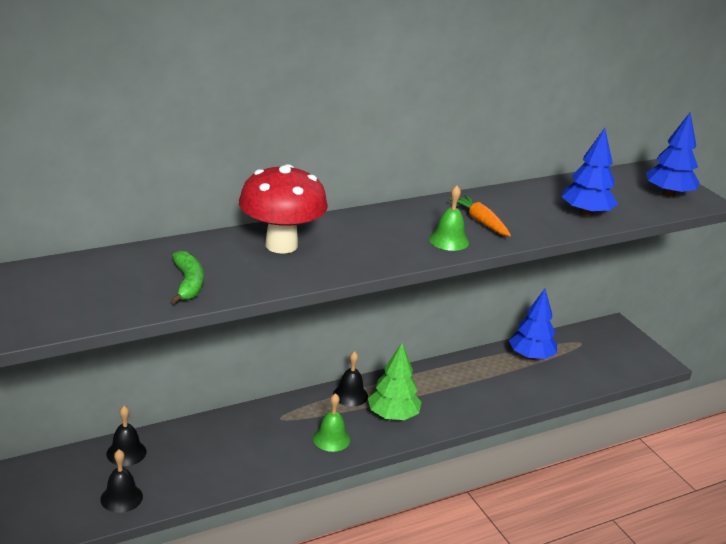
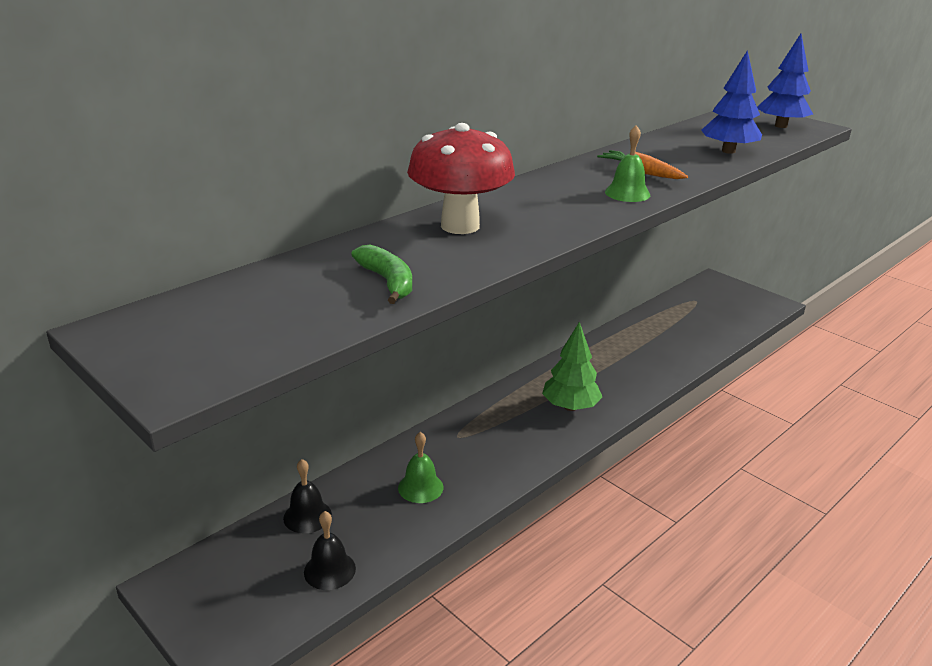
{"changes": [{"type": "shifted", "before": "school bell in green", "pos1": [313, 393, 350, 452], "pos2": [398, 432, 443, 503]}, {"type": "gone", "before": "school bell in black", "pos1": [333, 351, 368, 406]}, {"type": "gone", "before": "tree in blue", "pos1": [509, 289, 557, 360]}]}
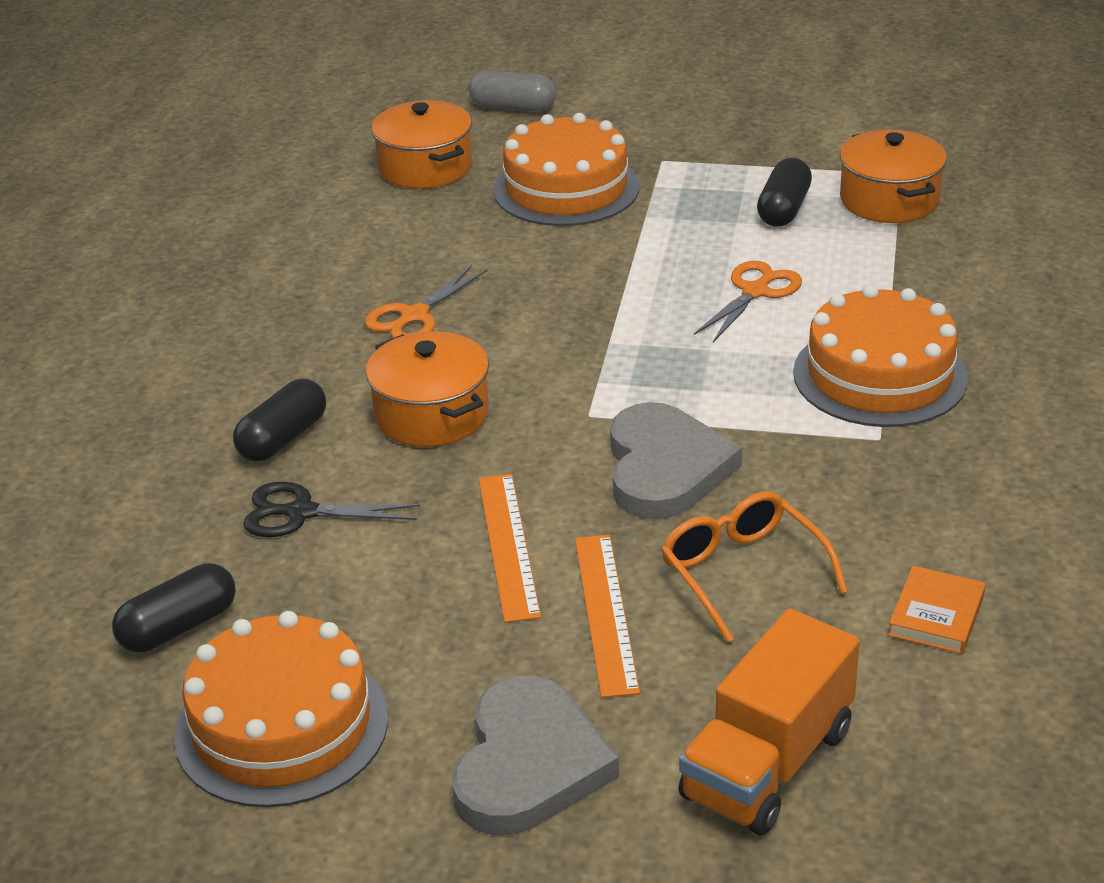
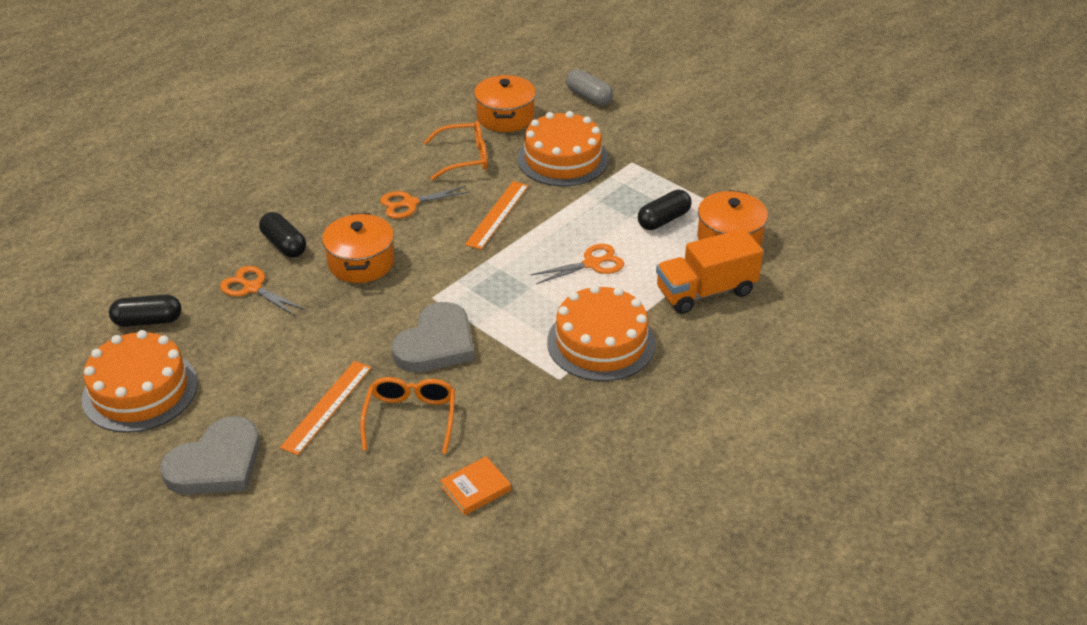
{"changes": [{"type": "repainted", "before": "pair of scissors in black", "after": "pair of scissors in orange", "pos1": [243, 482, 420, 537], "pos2": [220, 266, 305, 316]}, {"type": "rotated", "before": "capsule in black", "pos1": [233, 379, 326, 462], "pos2": [259, 212, 306, 257], "turn": 75}, {"type": "new", "after": "glasses in orange", "pos2": [424, 121, 488, 180]}, {"type": "shifted", "before": "measuring stick in orange", "pos1": [478, 474, 541, 623], "pos2": [465, 181, 529, 249]}, {"type": "shifted", "before": "truck in orange", "pos1": [679, 608, 860, 836], "pos2": [656, 228, 763, 314]}]}
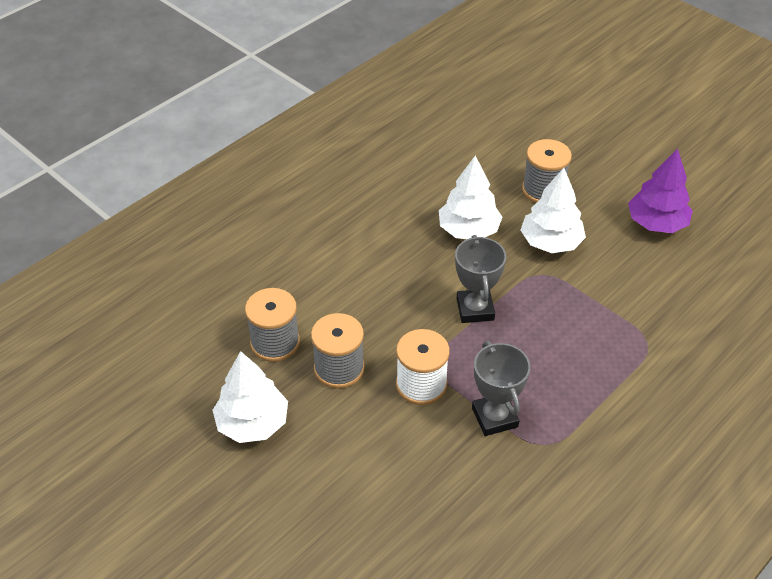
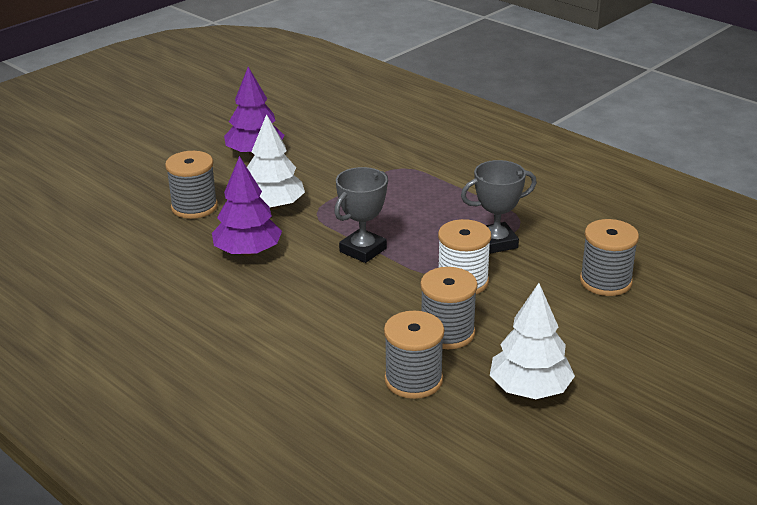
{"changes": [{"type": "repainted", "before": "tree in white", "after": "tree in royal purple", "pos1": [439, 155, 502, 239], "pos2": [212, 156, 282, 256]}, {"type": "rotated", "before": "prize cup in grey", "pos1": [455, 235, 506, 323], "pos2": [334, 167, 388, 263], "turn": -45}, {"type": "new", "after": "spool in grey", "pos2": [580, 219, 639, 296]}]}
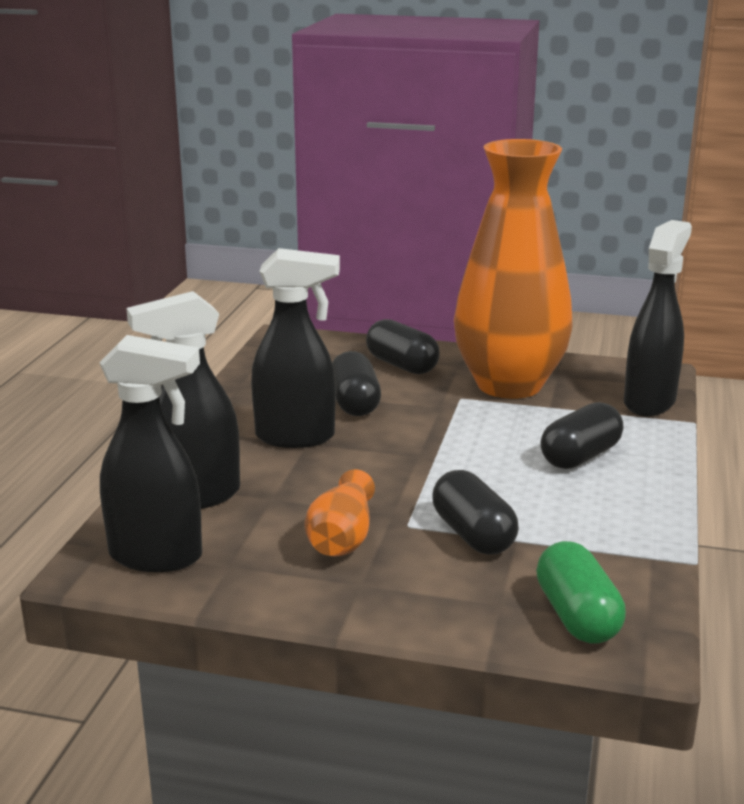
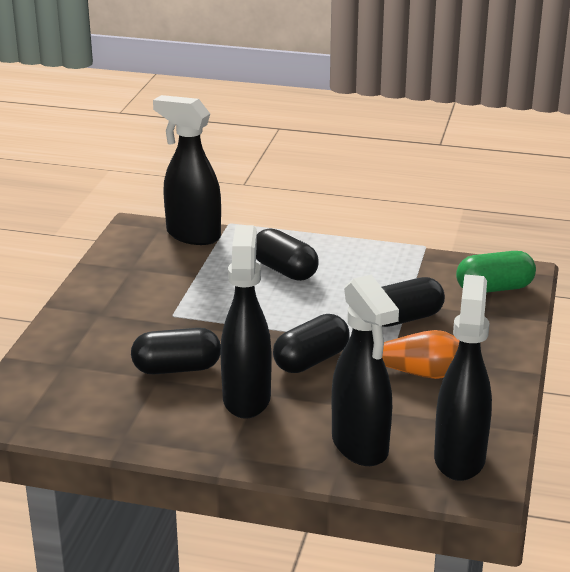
{"changes": [{"type": "shifted", "before": "capsule in black", "pos1": [366, 319, 440, 374], "pos2": [273, 314, 350, 373]}, {"type": "gone", "before": "flower vase in orange", "pos1": [454, 139, 573, 399]}]}
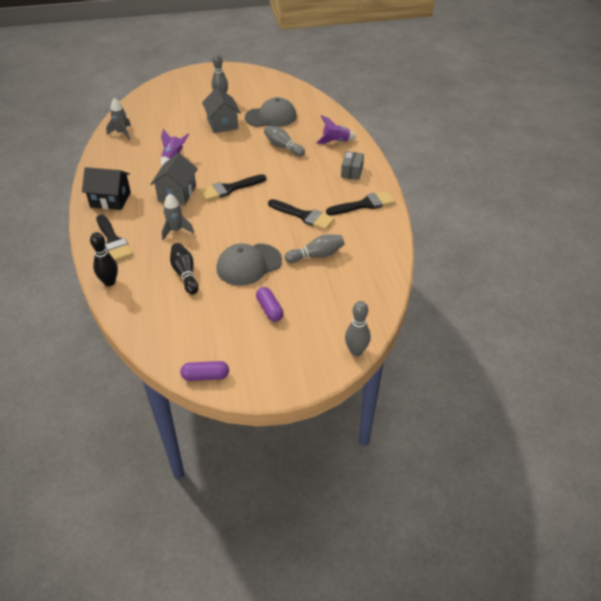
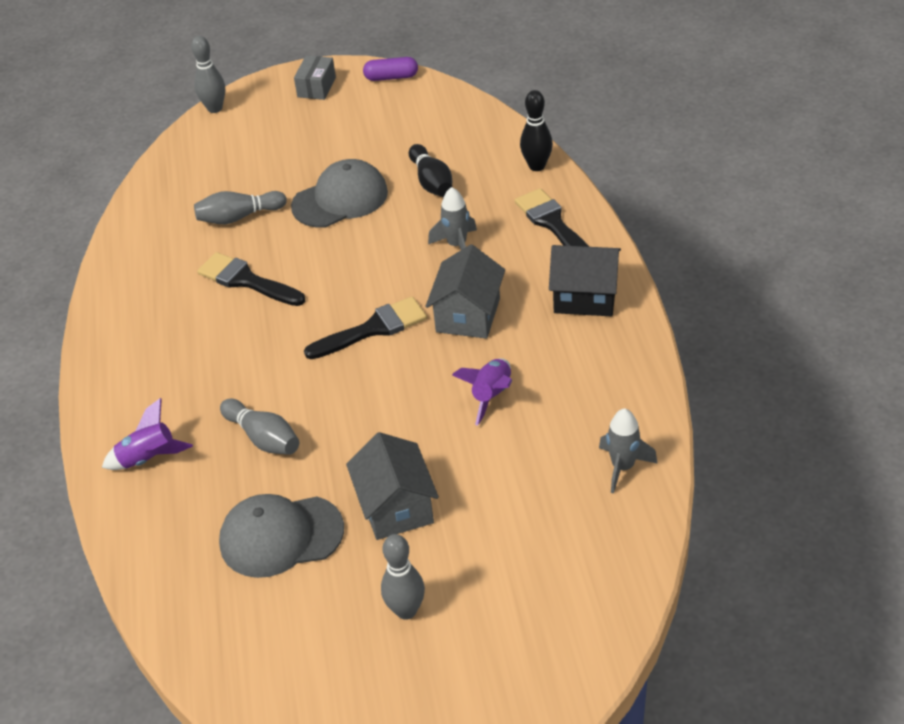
{"changes": [{"type": "shifted", "before": "box in grey", "pos1": [341, 151, 364, 180], "pos2": [294, 56, 336, 100]}, {"type": "gone", "before": "capsule in royal purple", "pos1": [256, 287, 284, 322]}, {"type": "gone", "before": "paintbrush in black", "pos1": [326, 191, 395, 215]}]}
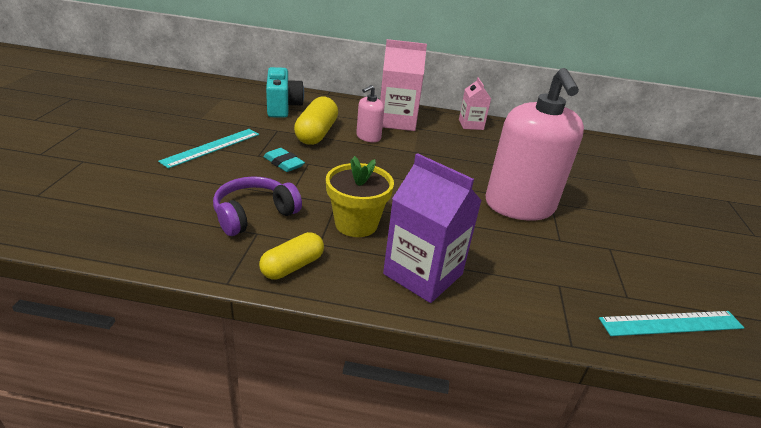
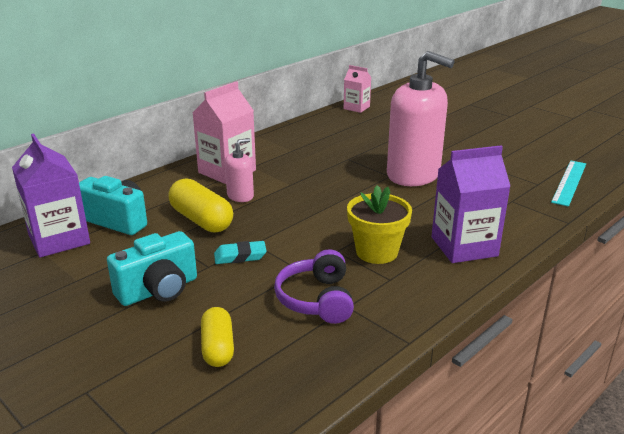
{"changes": [{"type": "new", "after": "milk carton in royal purple", "pos2": [12, 134, 90, 258]}, {"type": "swapped", "before": "measuring stick in aqua", "after": "compact camera in aqua", "pos1": [158, 129, 259, 169], "pos2": [107, 231, 197, 306]}, {"type": "shifted", "before": "capsule in bright yellow", "pos1": [259, 232, 324, 280], "pos2": [201, 307, 234, 367]}, {"type": "rotated", "before": "soap pump in rose-pink", "pos1": [356, 85, 384, 142], "pos2": [225, 138, 254, 202], "turn": -120}, {"type": "shifted", "before": "milk carton in rose-pink", "pos1": [459, 77, 491, 130], "pos2": [344, 65, 371, 113]}]}
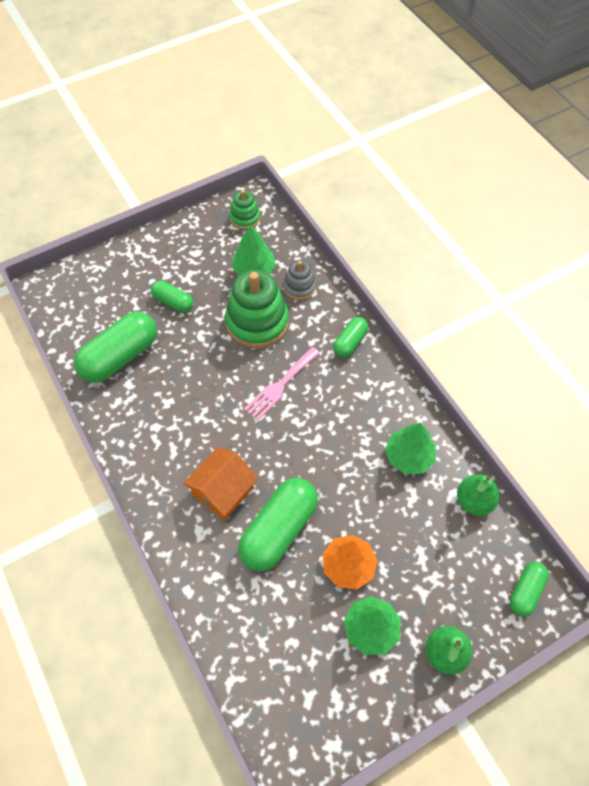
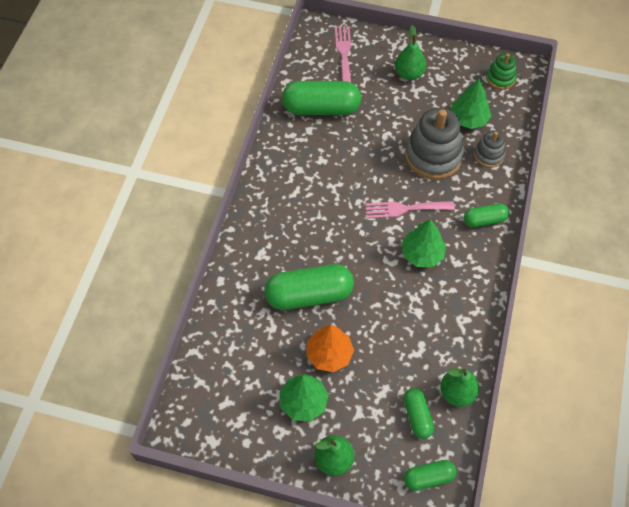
{"changes": [{"type": "new", "after": "dinner fork in rose-pink", "pos2": [335, 26, 351, 82]}, {"type": "new", "after": "pear fruit in green", "pos2": [395, 25, 426, 80]}, {"type": "shifted", "before": "tree in green", "pos1": [385, 423, 436, 474], "pos2": [401, 219, 446, 267]}, {"type": "shifted", "before": "capsule in green", "pos1": [151, 281, 193, 313], "pos2": [404, 388, 434, 439]}, {"type": "repainted", "before": "ring stacker in green", "after": "ring stacker in grey", "pos1": [225, 270, 289, 348], "pos2": [405, 108, 464, 179]}, {"type": "gone", "before": "cottage in orange", "pos1": [183, 447, 258, 520]}]}
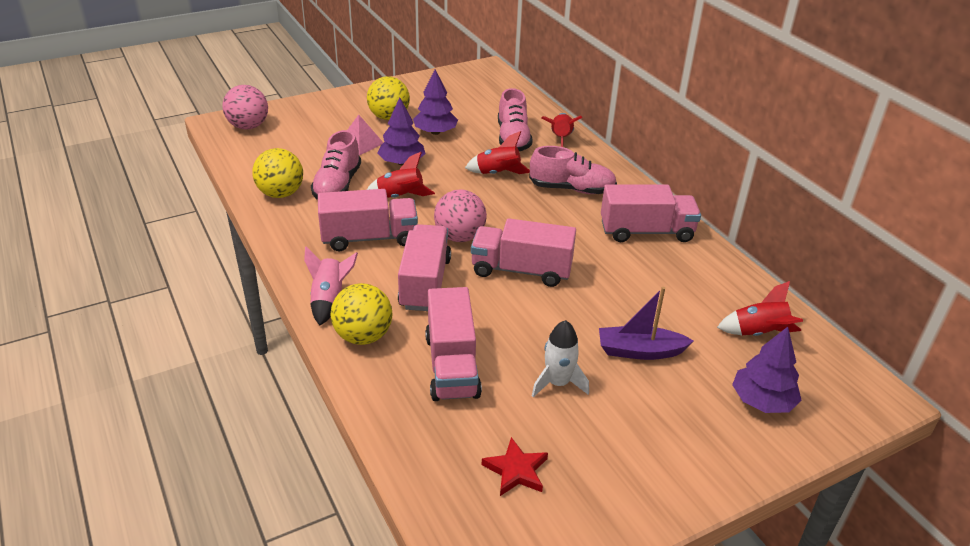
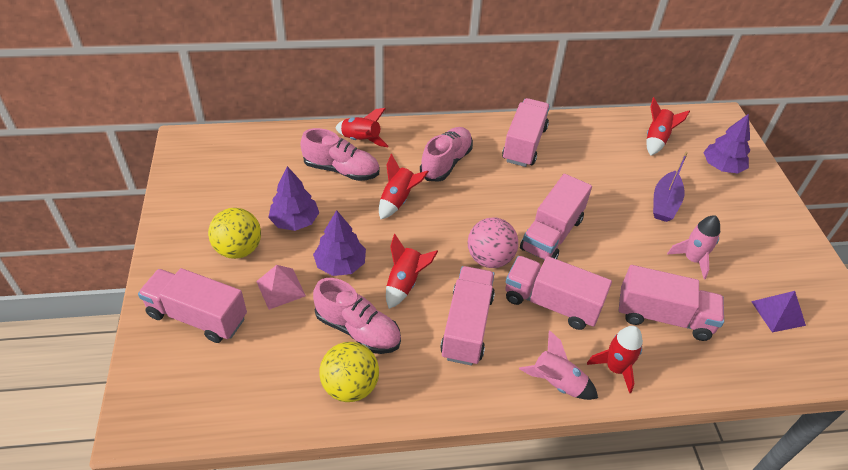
{"changes": [{"type": "new", "after": "truck in rose-pink", "pos2": [138, 268, 247, 343]}, {"type": "swapped", "before": "ball in bright yellow", "after": "rocket in crimson", "pos1": [330, 283, 392, 345], "pos2": [587, 326, 643, 393]}, {"type": "repainted", "before": "rocket in white", "after": "rocket in rose-pink", "pos1": [532, 320, 589, 397], "pos2": [667, 215, 720, 279]}, {"type": "swapped", "before": "star shape in crimson", "after": "pyramid shape in royal purple", "pos1": [482, 437, 548, 496], "pos2": [751, 291, 806, 333]}, {"type": "gone", "before": "ball in rose-pink", "pos1": [222, 85, 268, 130]}]}
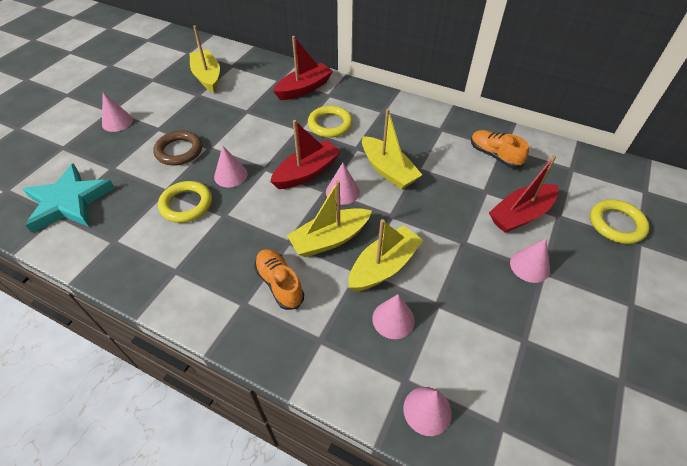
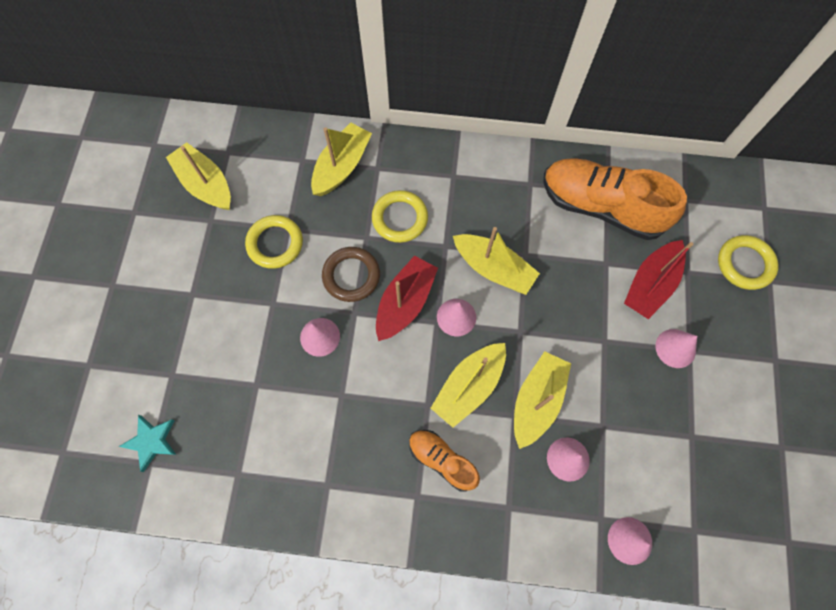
{"changes": [{"type": "scaled", "before": "star shape in aqua", "pos1": [23, 164, 115, 233], "pos2": [119, 415, 176, 472], "scale": 0.54}, {"type": "shifted", "before": "hoop in bright yellow", "pos1": [158, 181, 212, 223], "pos2": [245, 215, 303, 269]}, {"type": "repainted", "before": "toy boat in crimson", "after": "toy boat in bright yellow", "pos1": [273, 36, 333, 100], "pos2": [311, 123, 372, 196]}, {"type": "shifted", "before": "hoop in russet", "pos1": [153, 130, 202, 166], "pos2": [322, 247, 380, 302]}, {"type": "scaled", "before": "lace-up shoe in orange", "pos1": [471, 130, 529, 168], "pos2": [543, 158, 687, 240], "scale": 1.88}, {"type": "gone", "before": "cone shape in rose-pink", "pos1": [102, 92, 133, 132]}]}
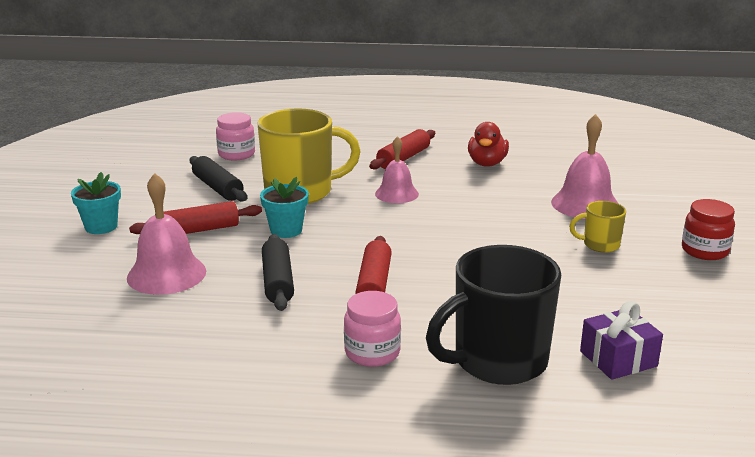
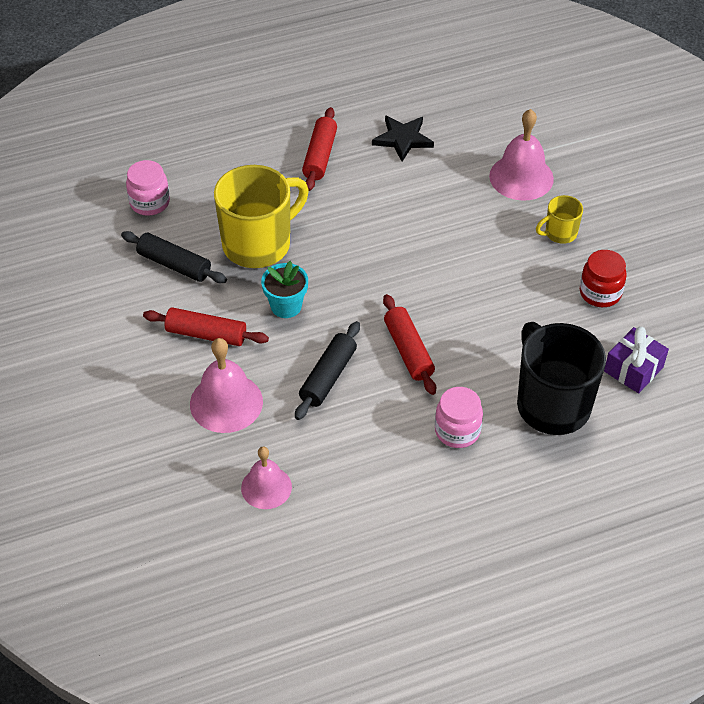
{"changes": [{"type": "rotated", "before": "dough roller in crimson", "pos1": [129, 201, 262, 234], "pos2": [143, 307, 269, 346], "turn": 60}, {"type": "shifted", "before": "school bell in rose-pink", "pos1": [375, 136, 419, 203], "pos2": [241, 446, 292, 509]}, {"type": "rotated", "before": "dough roller in black", "pos1": [262, 234, 294, 311], "pos2": [295, 321, 360, 420], "turn": 60}, {"type": "swapped", "before": "duck in crimson", "after": "star shape in black", "pos1": [468, 122, 509, 167], "pos2": [372, 115, 434, 162]}, {"type": "rotated", "before": "tea mug in black", "pos1": [426, 245, 561, 385], "pos2": [517, 322, 606, 435], "turn": 120}, {"type": "shifted", "before": "preserve jar in crimson", "pos1": [682, 199, 735, 260], "pos2": [580, 250, 627, 307]}, {"type": "gone", "before": "plant pot in aqua", "pos1": [71, 172, 121, 234]}]}
